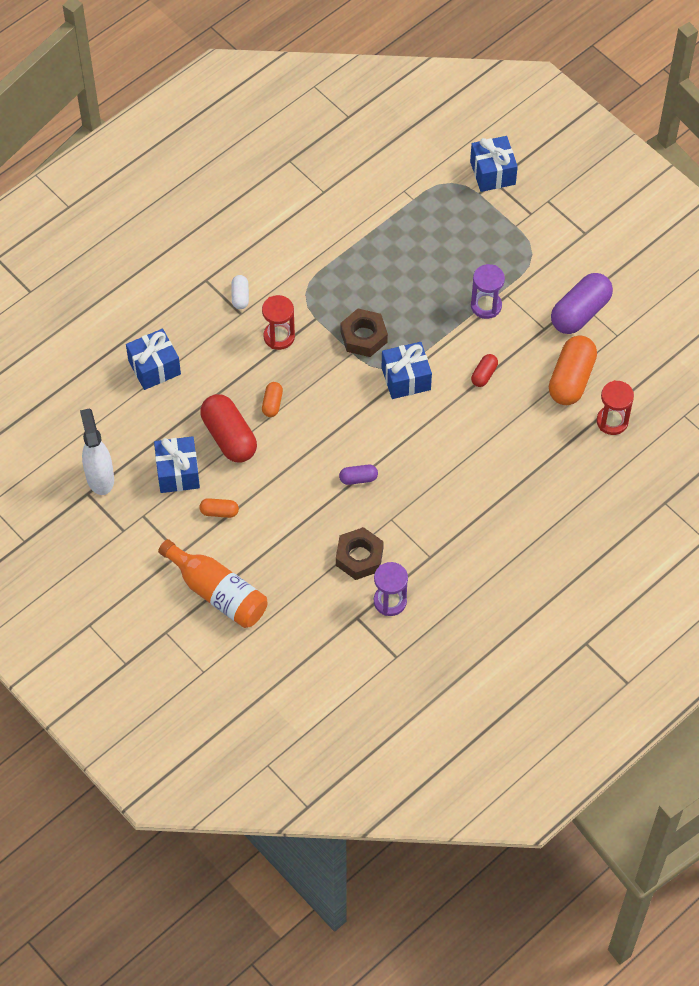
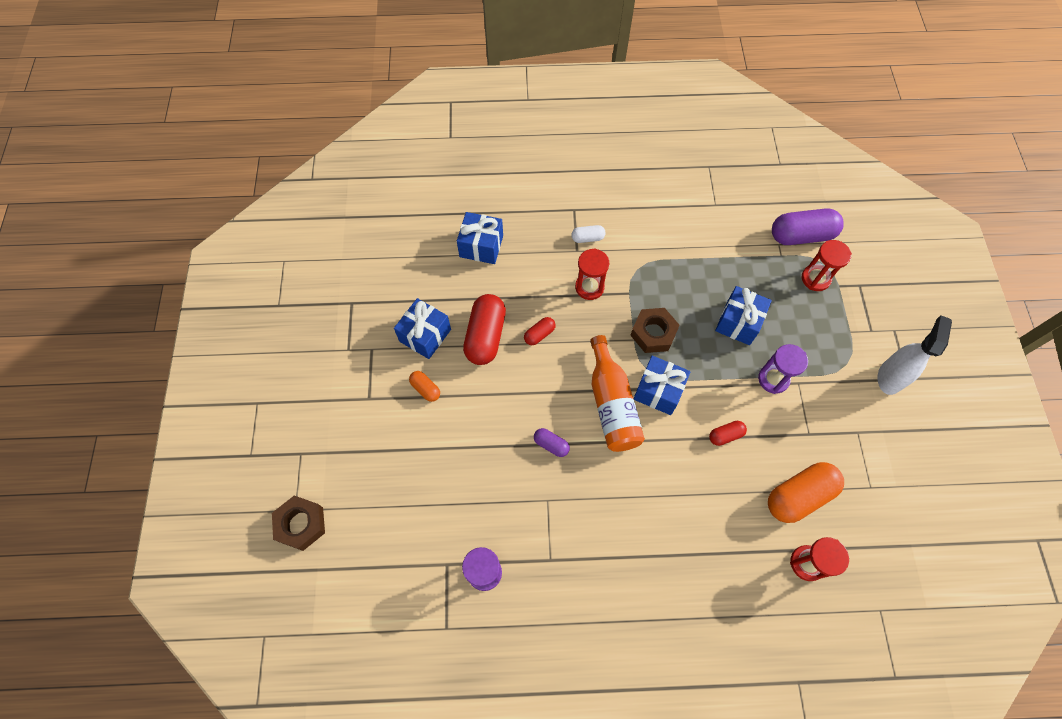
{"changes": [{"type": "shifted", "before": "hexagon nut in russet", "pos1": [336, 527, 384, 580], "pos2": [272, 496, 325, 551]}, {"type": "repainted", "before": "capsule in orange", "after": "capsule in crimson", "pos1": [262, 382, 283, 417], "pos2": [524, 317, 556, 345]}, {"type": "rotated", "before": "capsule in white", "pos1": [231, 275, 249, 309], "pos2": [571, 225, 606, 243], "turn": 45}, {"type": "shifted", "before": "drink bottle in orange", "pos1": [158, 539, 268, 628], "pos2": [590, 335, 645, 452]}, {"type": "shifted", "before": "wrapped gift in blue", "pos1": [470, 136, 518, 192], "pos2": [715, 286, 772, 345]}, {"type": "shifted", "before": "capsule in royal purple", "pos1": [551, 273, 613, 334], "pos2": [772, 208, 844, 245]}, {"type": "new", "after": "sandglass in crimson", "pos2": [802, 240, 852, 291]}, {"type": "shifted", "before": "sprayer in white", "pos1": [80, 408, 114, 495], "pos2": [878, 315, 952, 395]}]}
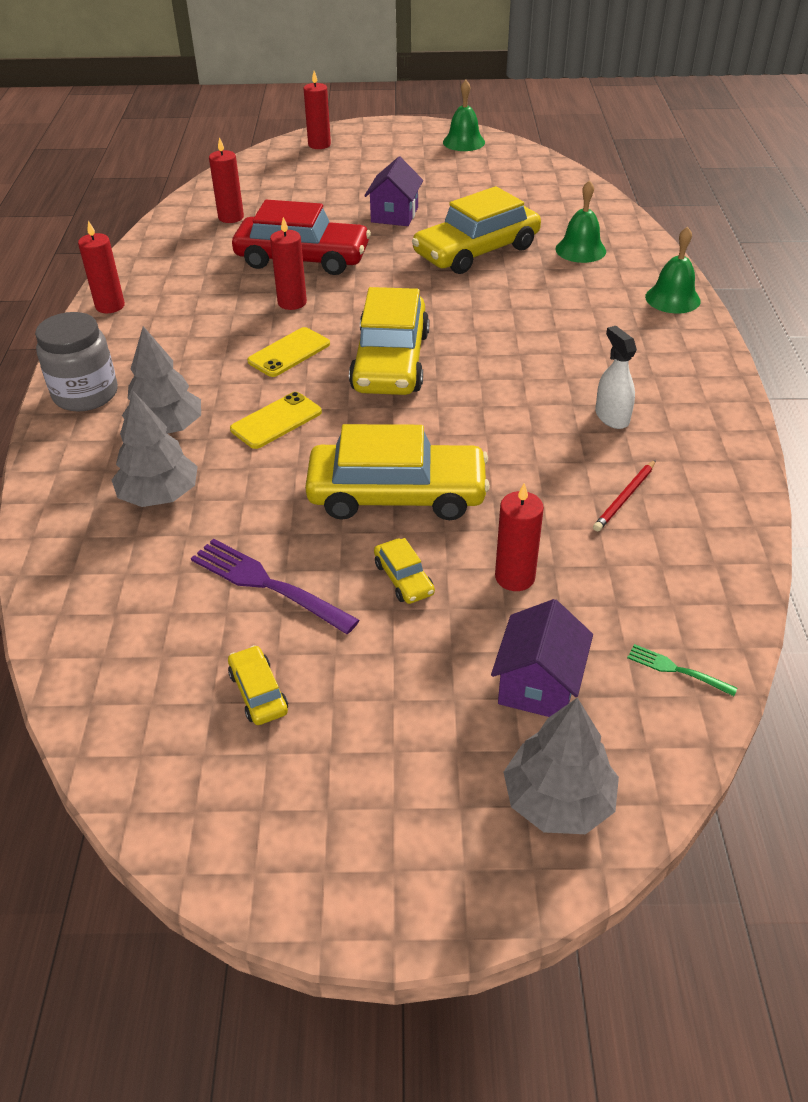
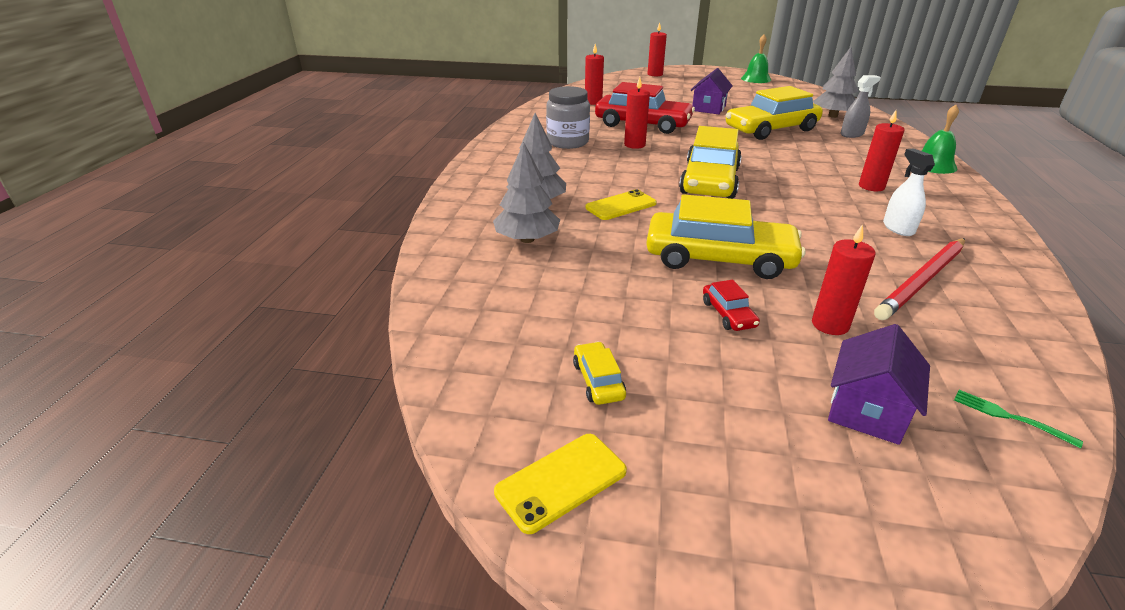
{"changes": [{"type": "shifted", "before": "smartphone in bright yellow", "pos1": [247, 327, 330, 377], "pos2": [494, 434, 627, 534]}, {"type": "shifted", "before": "preserve jar in grey", "pos1": [35, 312, 118, 411], "pos2": [546, 86, 590, 149]}, {"type": "repainted", "before": "automobile in bright yellow", "after": "automobile in crimson", "pos1": [374, 538, 435, 604], "pos2": [703, 280, 760, 331]}, {"type": "shifted", "before": "tree in grey", "pos1": [504, 697, 619, 834], "pos2": [813, 47, 858, 118]}, {"type": "swapped", "before": "school bell in green", "after": "sprayer in grey", "pos1": [555, 180, 606, 263], "pos2": [841, 75, 880, 138]}, {"type": "shifted", "before": "wax candle in crimson", "pos1": [78, 220, 125, 313], "pos2": [859, 110, 905, 191]}, {"type": "scaled", "before": "wooden pencil in crimson", "pos1": [593, 460, 656, 532], "pos2": [874, 238, 965, 320], "scale": 1.89}, {"type": "gone", "before": "dinner fork in royal purple", "pos1": [191, 539, 359, 634]}]}
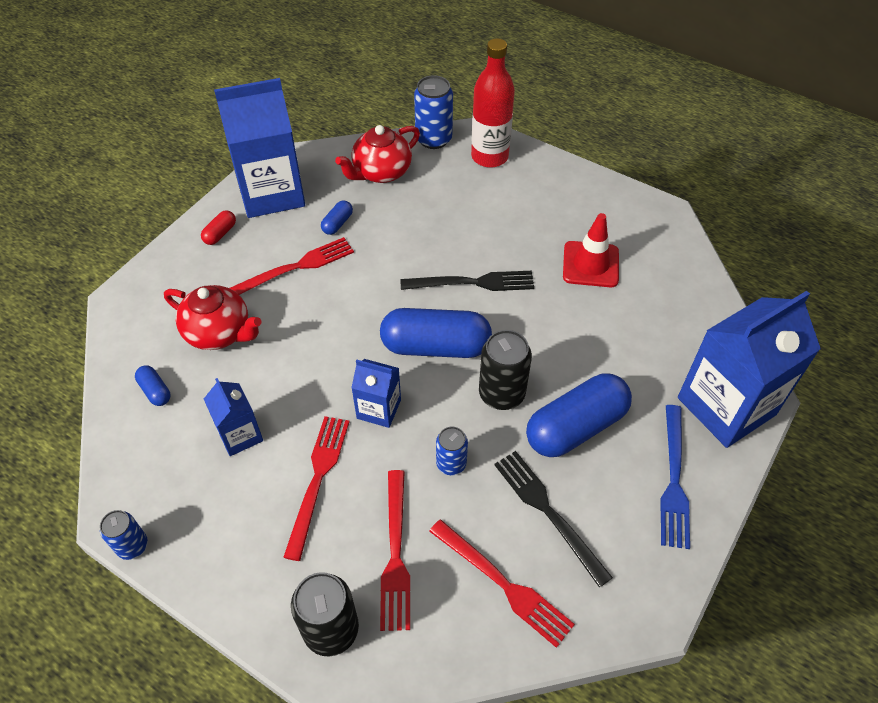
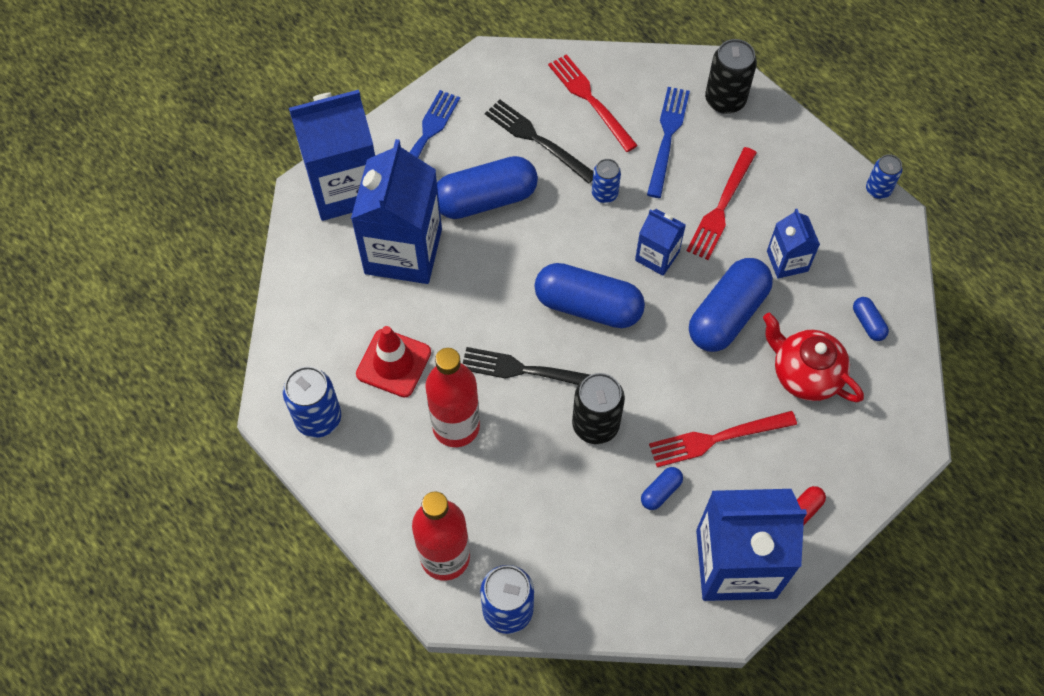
{"changes": [{"type": "new", "after": "can in blue", "pos2": [283, 366, 341, 438]}, {"type": "new", "after": "milk carton in blue", "pos2": [351, 139, 442, 284]}, {"type": "new", "after": "drink bottle in crimson", "pos2": [425, 348, 480, 447]}, {"type": "rotated", "before": "dinner fork in black", "pos1": [494, 451, 613, 587], "pos2": [485, 99, 593, 184], "turn": 150}, {"type": "shifted", "before": "can in black", "pos1": [479, 330, 532, 410], "pos2": [572, 373, 625, 444]}, {"type": "repainted", "before": "dinner fork in crimson", "after": "dinner fork in blue", "pos1": [380, 470, 410, 631], "pos2": [647, 87, 690, 198]}, {"type": "new", "after": "capsule in blue", "pos2": [689, 258, 773, 352]}, {"type": "gone", "before": "tea pot in crimson", "pos1": [335, 125, 420, 183]}]}
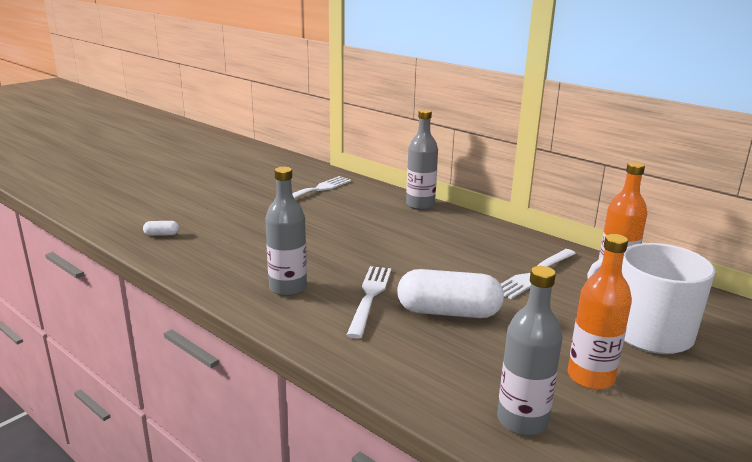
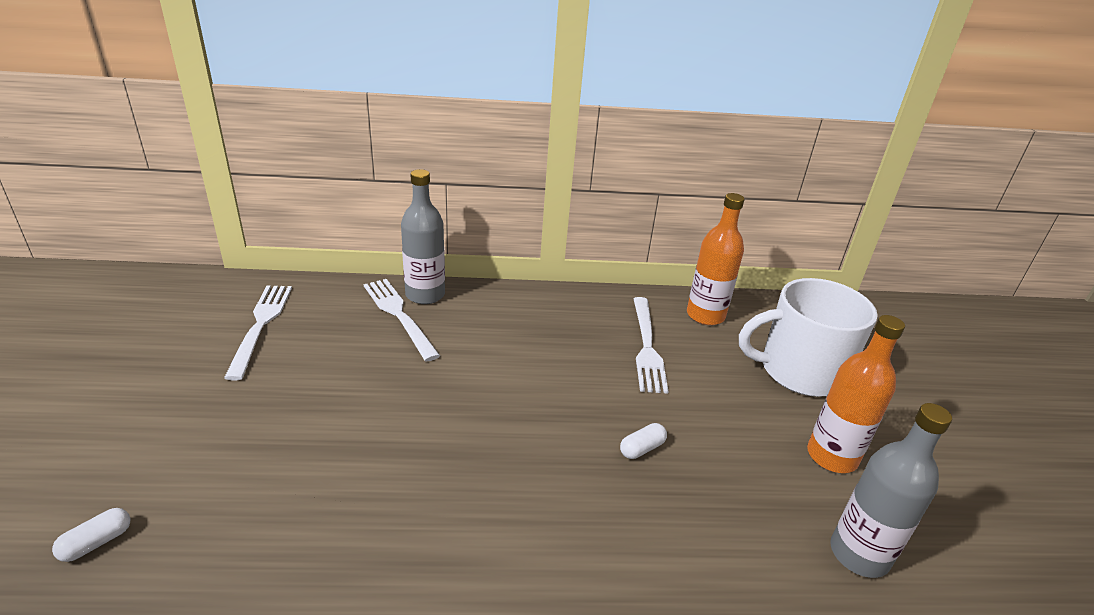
{"changes": [{"type": "shifted", "before": "dinner fork in white", "pos1": [347, 266, 392, 339], "pos2": [364, 279, 440, 362]}, {"type": "scaled", "before": "capsule in white", "pos1": [397, 269, 504, 318], "pos2": [620, 423, 667, 459], "scale": 0.41}, {"type": "gone", "before": "drink bottle in grey", "pos1": [265, 167, 307, 296]}]}
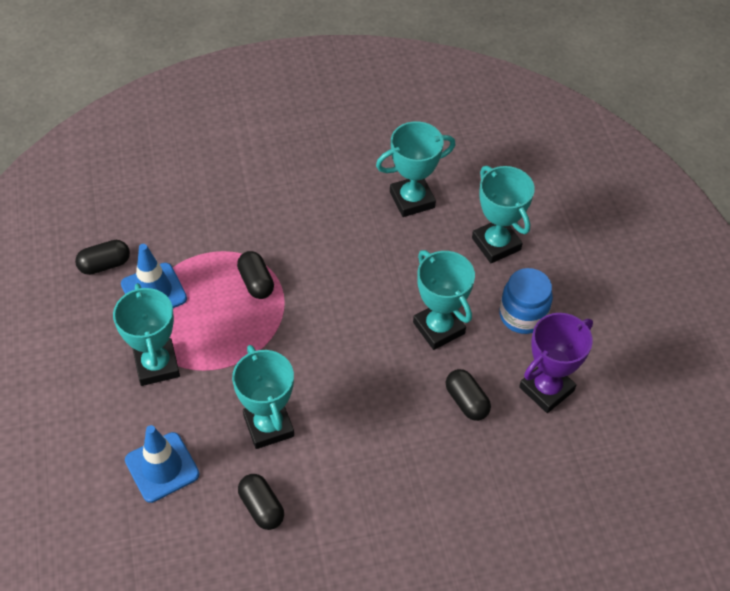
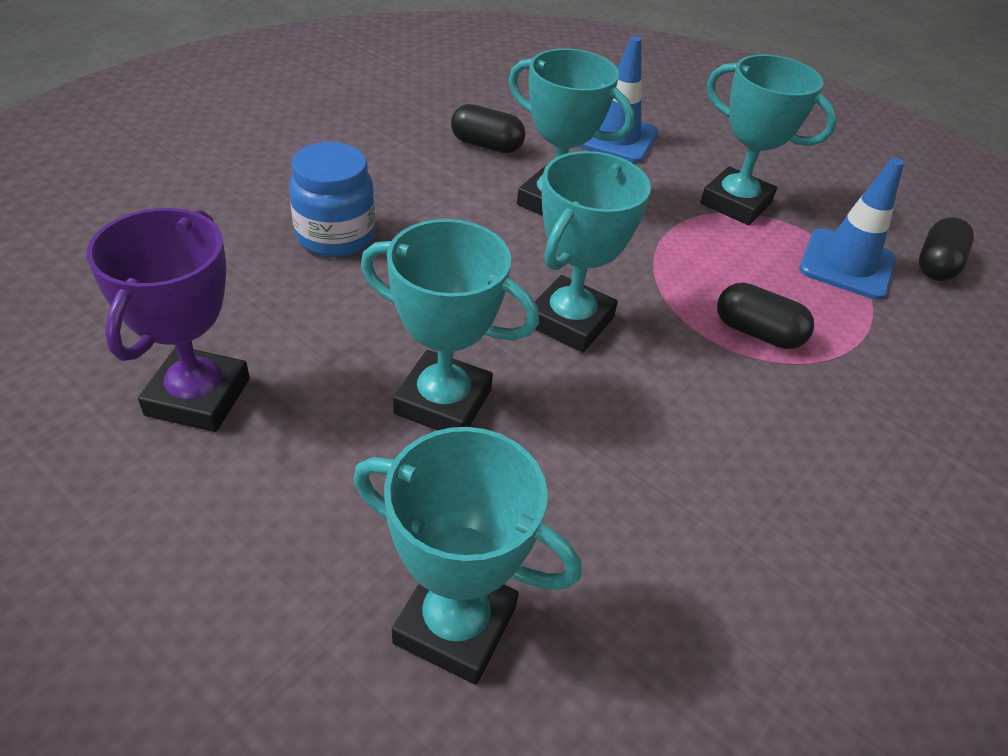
{"changes": [{"type": "shifted", "before": "preserve jar in blue", "pos1": [499, 268, 553, 334], "pos2": [289, 142, 375, 257]}, {"type": "shifted", "before": "prize cup in aqua", "pos1": [376, 121, 455, 217], "pos2": [526, 151, 651, 353]}, {"type": "gone", "before": "capsule in black", "pos1": [446, 369, 491, 421]}]}
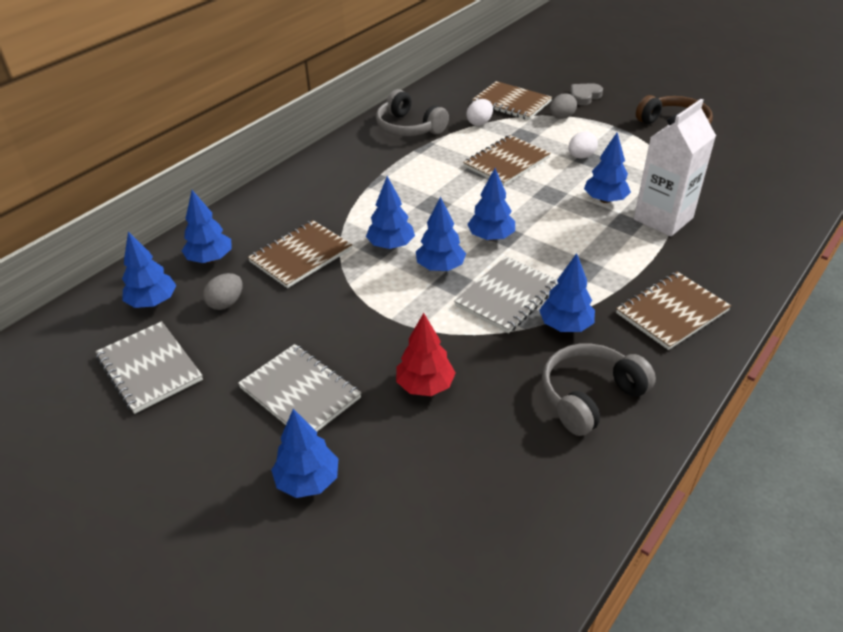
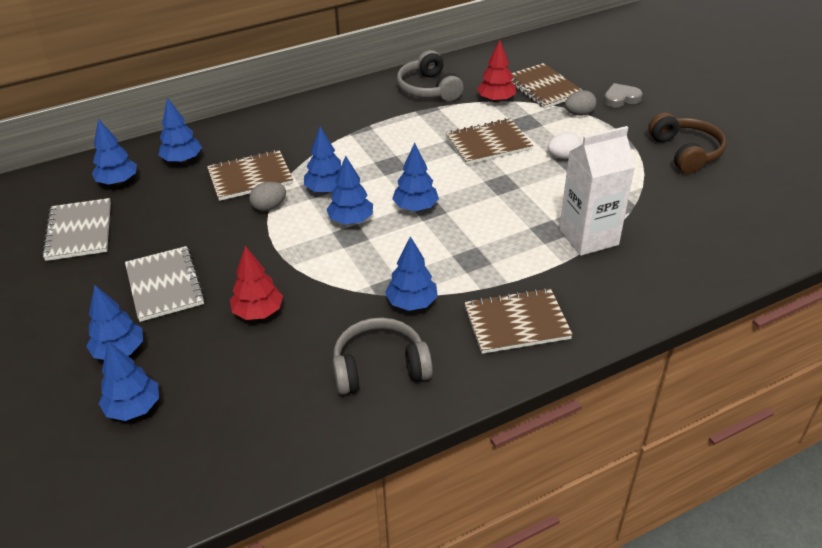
{"changes": [{"type": "shifted", "before": "tree in blue", "pos1": [584, 133, 631, 203], "pos2": [99, 342, 159, 421]}, {"type": "shifted", "before": "toy egg in grey", "pos1": [203, 273, 243, 310], "pos2": [249, 182, 286, 211]}, {"type": "swapped", "before": "toy egg in white", "after": "tree in crimson", "pos1": [467, 99, 493, 126], "pos2": [477, 40, 516, 103]}, {"type": "gone", "before": "notebook in grey", "pos1": [454, 256, 558, 333]}]}
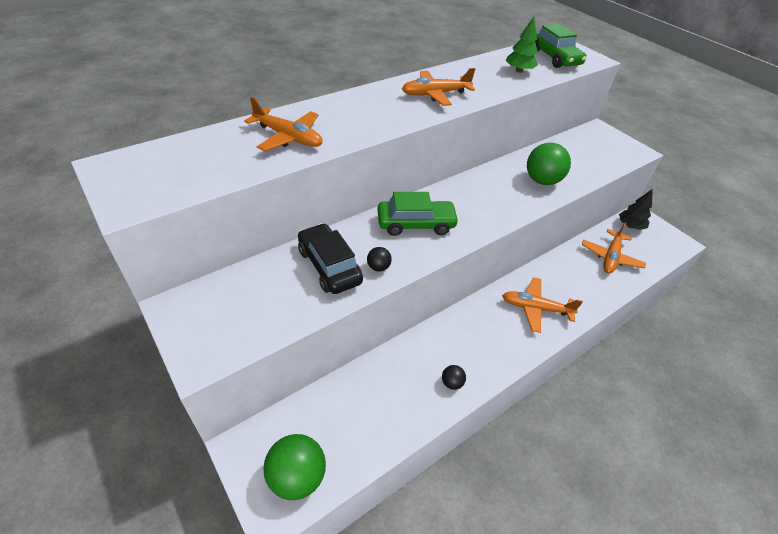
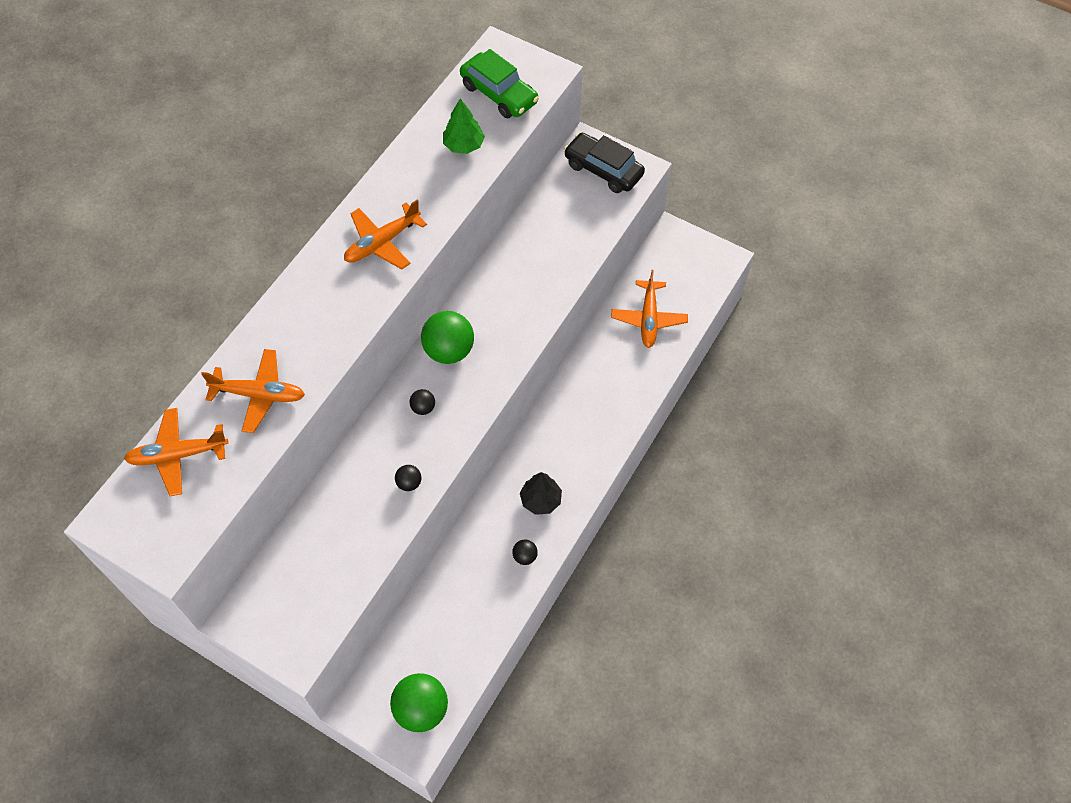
{"changes": [{"type": "shifted", "before": "toy plane in orange", "pos1": [502, 277, 583, 333], "pos2": [124, 408, 228, 496]}, {"type": "swapped", "before": "automobile in green", "after": "ball in black", "pos1": [377, 192, 459, 236], "pos2": [409, 389, 435, 415]}, {"type": "shifted", "before": "ball in green", "pos1": [527, 143, 571, 185], "pos2": [421, 311, 474, 364]}, {"type": "shifted", "before": "tree in black", "pos1": [619, 189, 653, 230], "pos2": [520, 472, 562, 515]}, {"type": "shifted", "before": "automobile in black", "pos1": [298, 223, 363, 294], "pos2": [564, 133, 645, 193]}]}
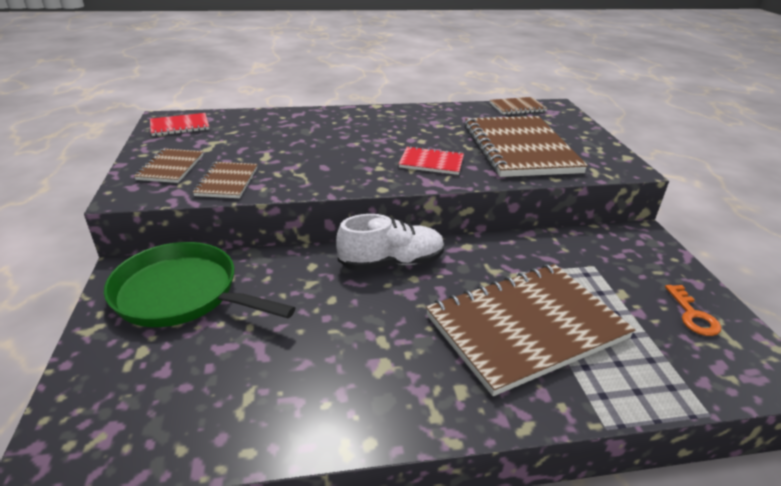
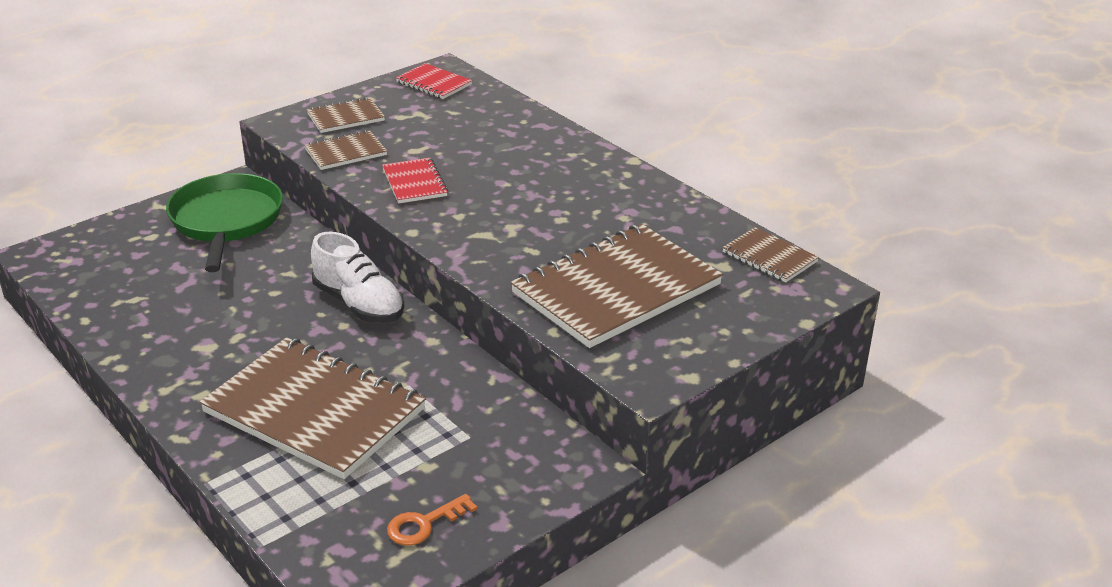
{"changes": [{"type": "shifted", "before": "notebook in crimson", "pos1": [399, 146, 464, 175], "pos2": [382, 158, 448, 203]}]}
